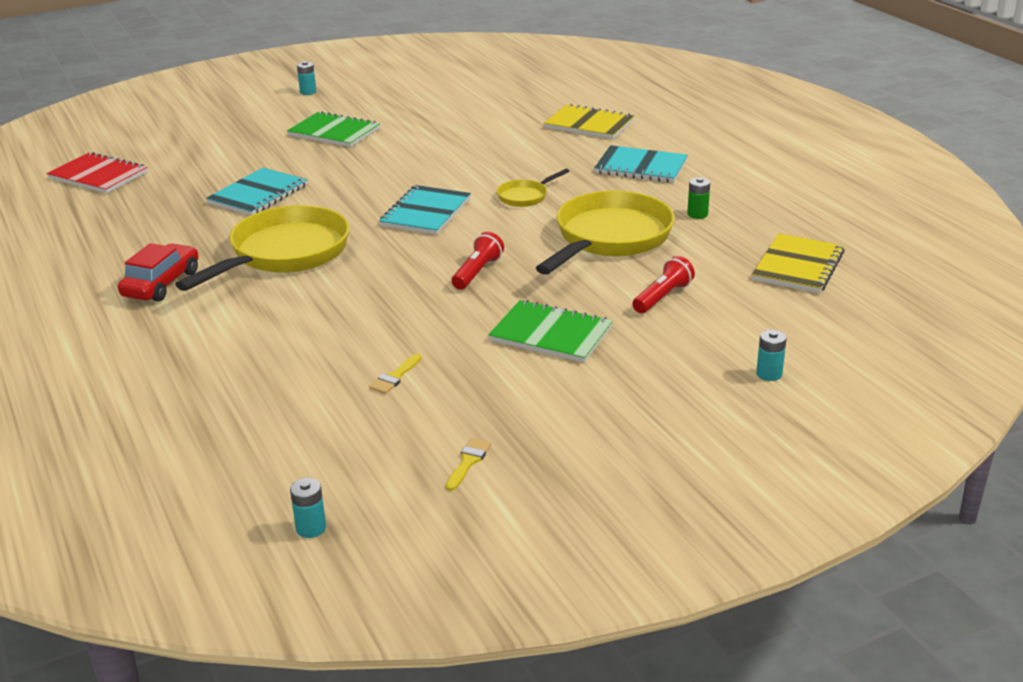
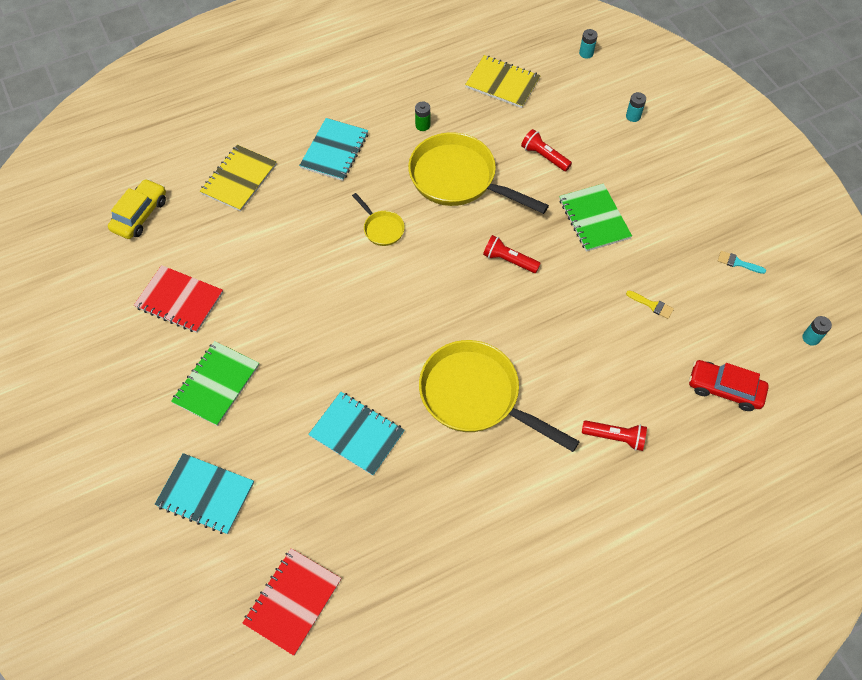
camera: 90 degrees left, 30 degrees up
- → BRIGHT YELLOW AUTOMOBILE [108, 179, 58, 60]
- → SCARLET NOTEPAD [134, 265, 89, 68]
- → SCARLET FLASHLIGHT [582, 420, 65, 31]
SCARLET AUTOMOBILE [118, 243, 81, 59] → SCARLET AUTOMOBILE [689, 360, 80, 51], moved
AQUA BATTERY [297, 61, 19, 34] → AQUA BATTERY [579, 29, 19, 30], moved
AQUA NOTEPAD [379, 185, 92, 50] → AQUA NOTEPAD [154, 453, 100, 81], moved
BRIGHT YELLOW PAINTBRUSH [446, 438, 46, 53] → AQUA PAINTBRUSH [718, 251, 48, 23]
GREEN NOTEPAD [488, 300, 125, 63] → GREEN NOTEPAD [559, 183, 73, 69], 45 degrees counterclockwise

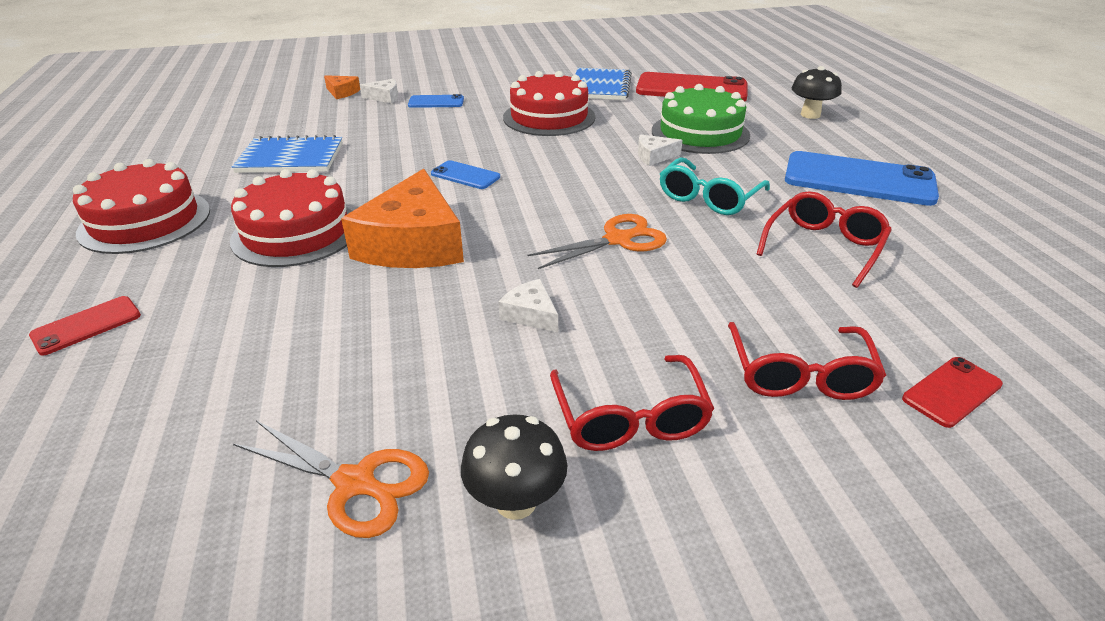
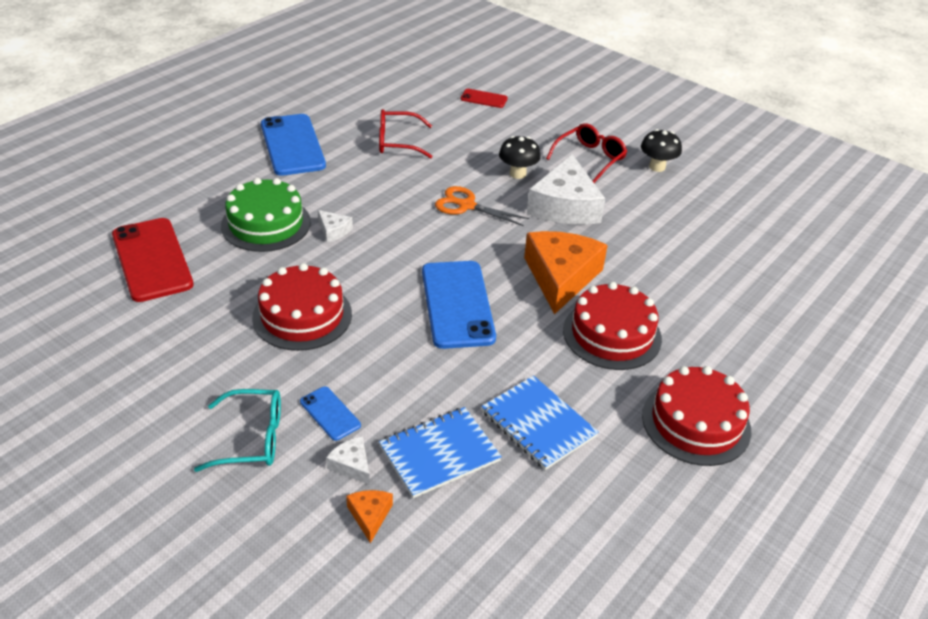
camera: 130 degrees left, 5 degrees up
SCARLET PHONE [29, 296, 112, 60] → -
BRIGHT ORANGE PAIR OF SCISSORS [233, 421, 196, 117] → -
SCARLET EYEGLASSES [728, 322, 158, 78] → -
BLUE NOTEPAD [575, 68, 57, 32] → BLUE NOTEPAD [379, 407, 123, 91], moved
AQUA EYEGLASSES [660, 157, 110, 58] → AQUA EYEGLASSES [194, 389, 87, 83], moved
BLACK MUSHROOM [792, 66, 50, 53] → BLACK MUSHROOM [499, 136, 42, 43], moved
BRIGHT ORANGE CHEESE WEDGE [341, 169, 123, 99] → BRIGHT ORANGE CHEESE WEDGE [524, 231, 84, 84], 45 degrees counterclockwise
BLUE PHONE [431, 160, 69, 29] → BLUE PHONE [422, 261, 74, 88], x2.08
WHITE CHEESE WEDGE [498, 279, 60, 53] → WHITE CHEESE WEDGE [527, 154, 78, 71], x2.29

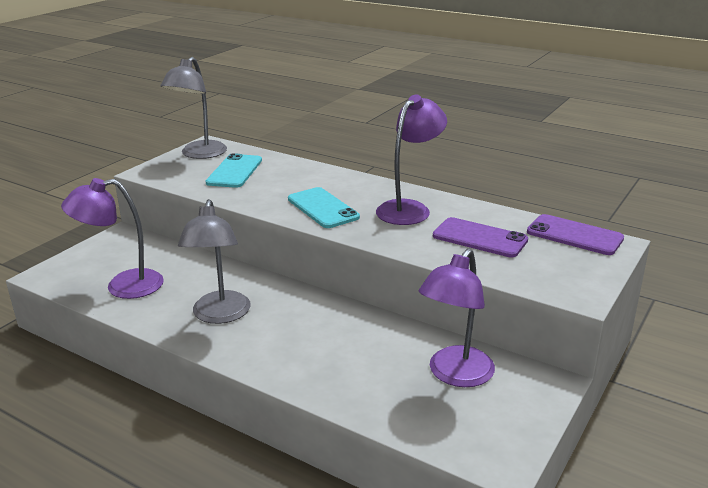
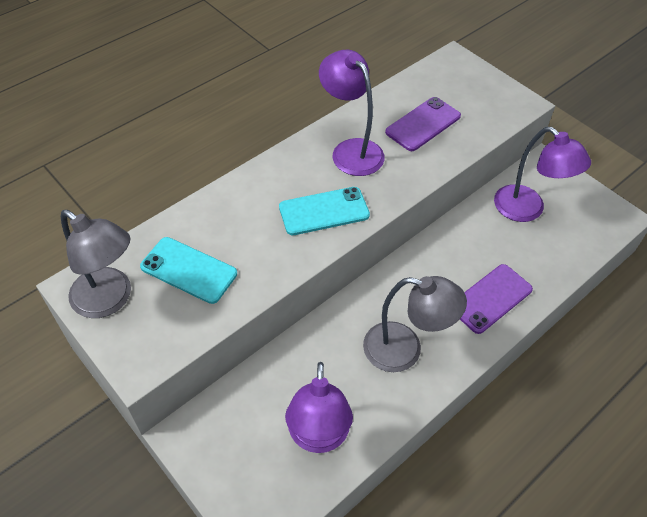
camera: 75 degrees left, 25 degrees up
PURPLE PHONE [527, 214, 97, 41] → PURPLE PHONE [460, 264, 73, 70], moved

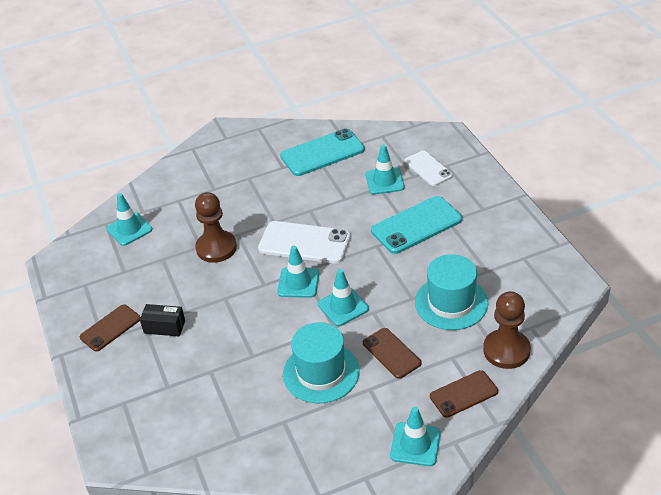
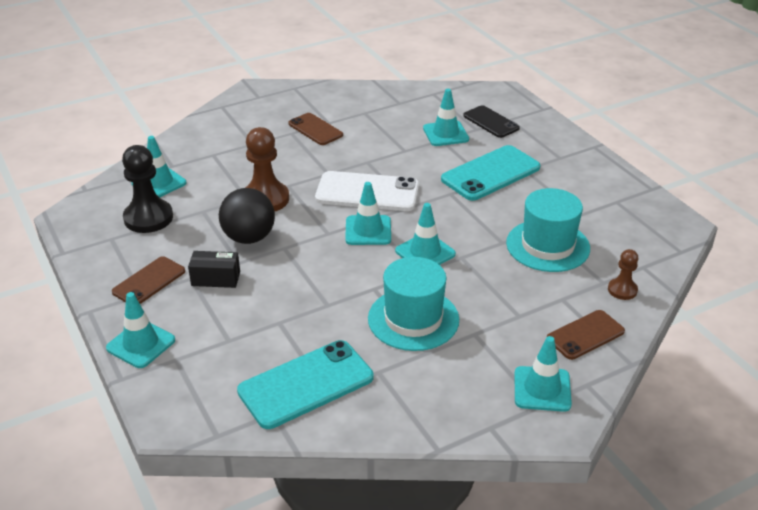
camera: 10 degrees left, 5 degrees down
- → AQUA ROAD CONE [106, 292, 69, 76]
- → BLACK PAWN [122, 145, 51, 88]
- → BLACK BALL [219, 188, 56, 56]
AQUA PHONE [280, 128, 85, 48] → AQUA PHONE [237, 340, 137, 89], moved
RUSSET PHONE [363, 328, 59, 51] → RUSSET PHONE [288, 113, 55, 32], moved
WHITE PHONE [405, 151, 48, 35] → BLACK PHONE [463, 105, 57, 33]
RUSSET PAWN [483, 291, 48, 78] → RUSSET PAWN [608, 249, 30, 51], x0.54

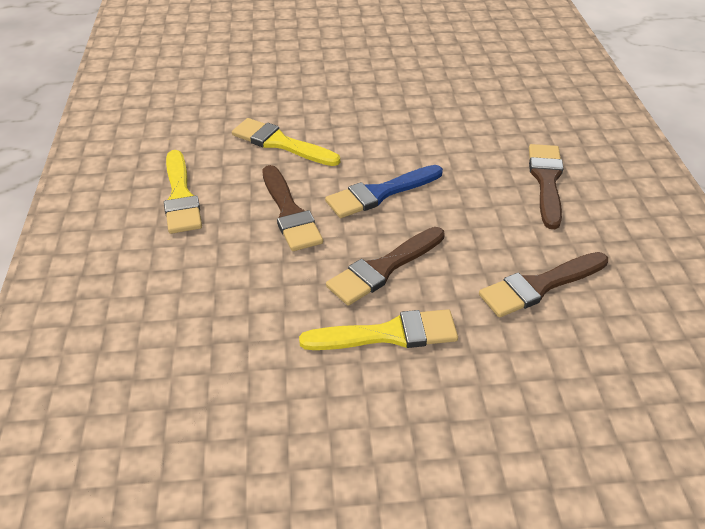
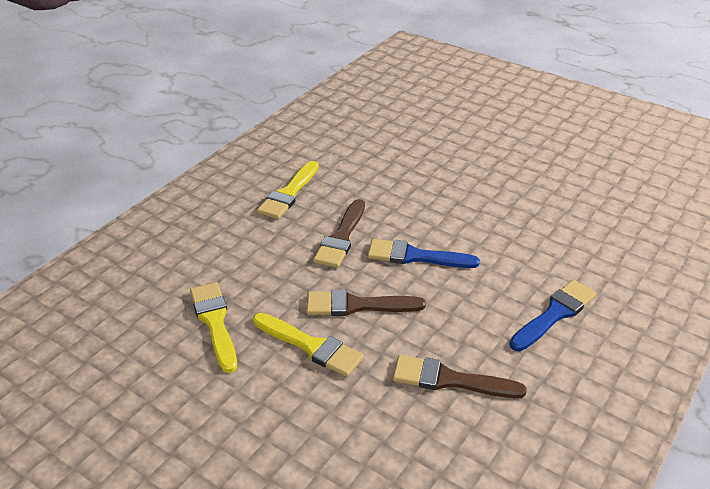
camera: 40 degrees right, 5 degrees down
BRIGHT YELLOW PAINTBRUSH [232, 118, 108, 48] → BRIGHT YELLOW PAINTBRUSH [190, 282, 47, 91], moved
RUSSET PAINTBRUSH [529, 144, 34, 85] → BLUE PAINTBRUSH [509, 280, 88, 71]

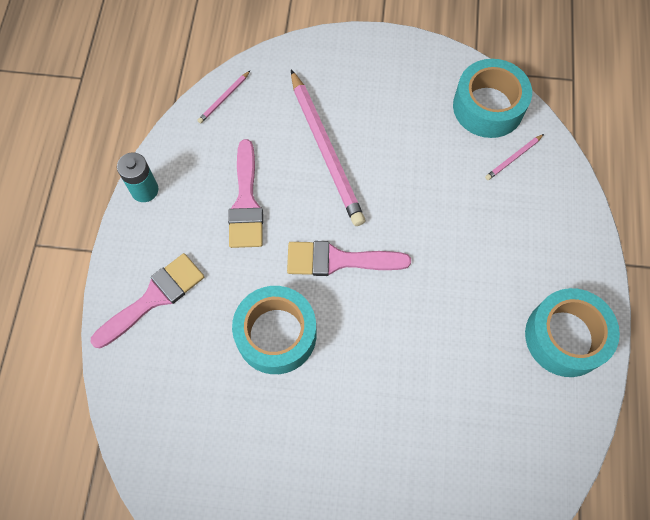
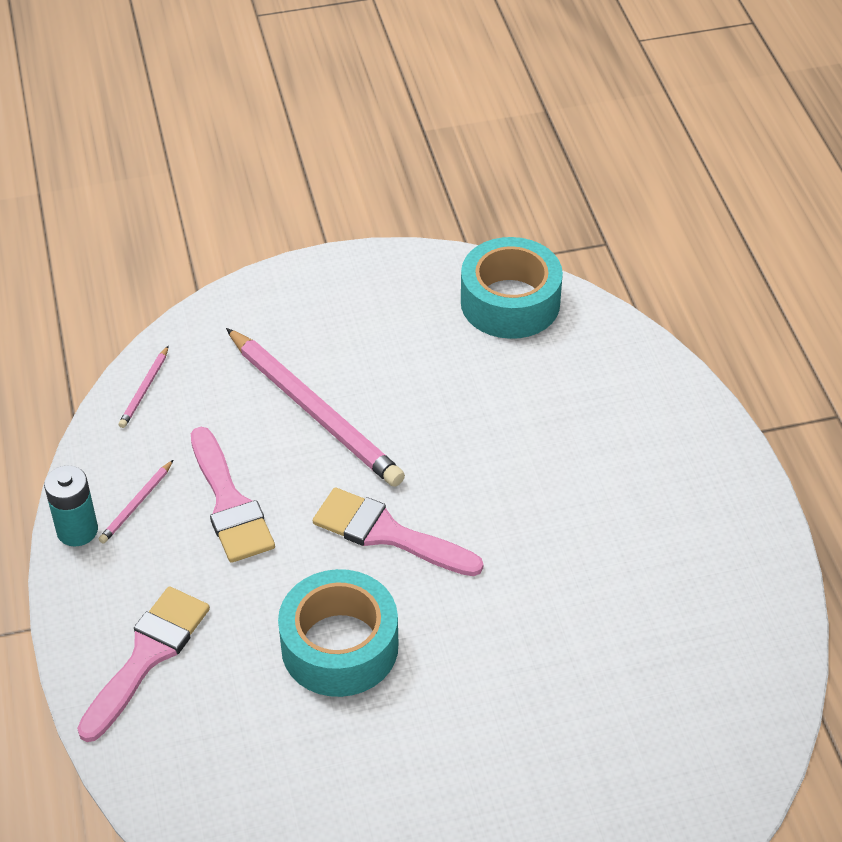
camera: 20 degrees left, 20 degrees down
AQUA TAPE [525, 288, 95, 89] → -
ROSY LEAD PENCIL [485, 134, 59, 46] → ROSY LEAD PENCIL [99, 460, 74, 84], moved
ROSY PAINTBRUSH [287, 241, 124, 35] → ROSY PAINTBRUSH [313, 487, 170, 89], 45 degrees clockwise

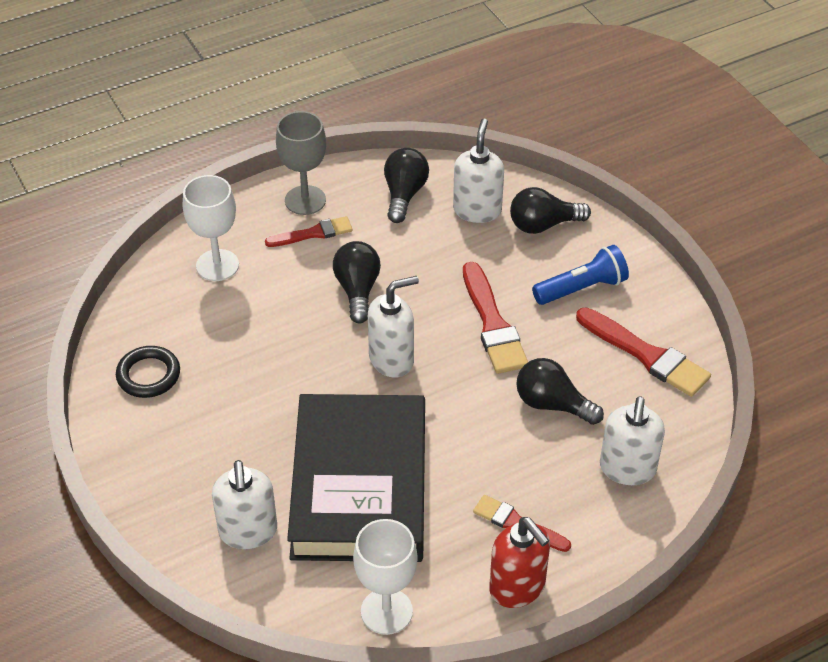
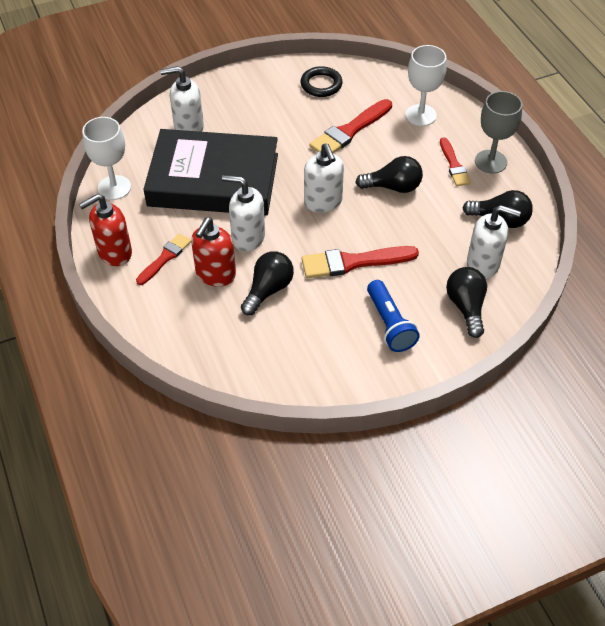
camera: 95 degrees right, 5 degrees up
- → SCARLET SOAP DISPENSER [191, 218, 45, 69]
SCARLET PAINTBRUSH [576, 307, 135, 90] → SCARLET PAINTBRUSH [310, 99, 82, 54], moved
WHITE SOAP DISPENSER [600, 396, 65, 89] → WHITE SOAP DISPENSER [222, 175, 43, 77], moved

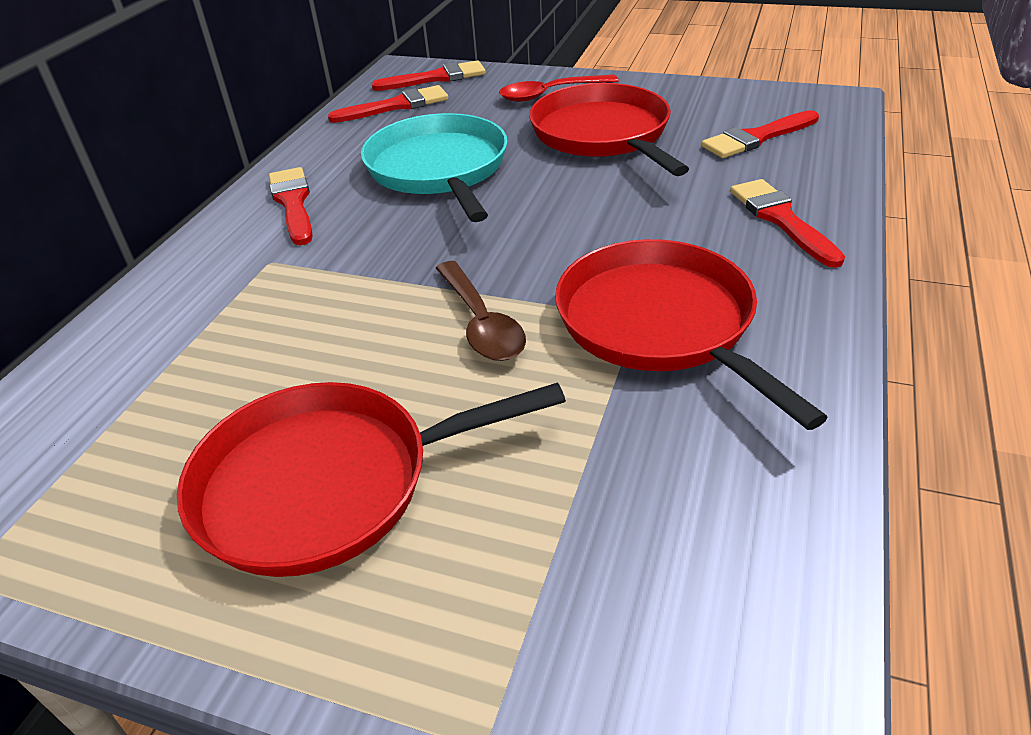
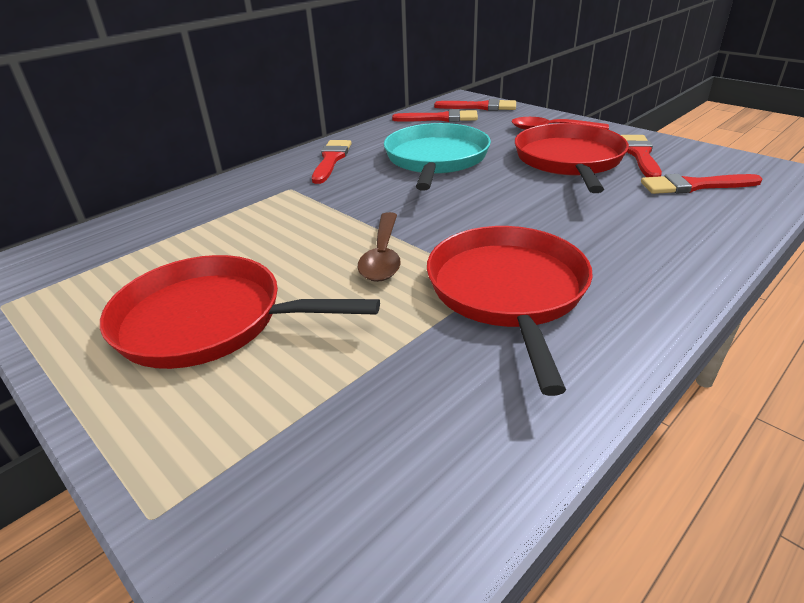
camera: 25 degrees right, 5 degrees down
SCARLET PAINTBRUSH [730, 179, 115, 89] → SCARLET PAINTBRUSH [621, 135, 41, 42], moved

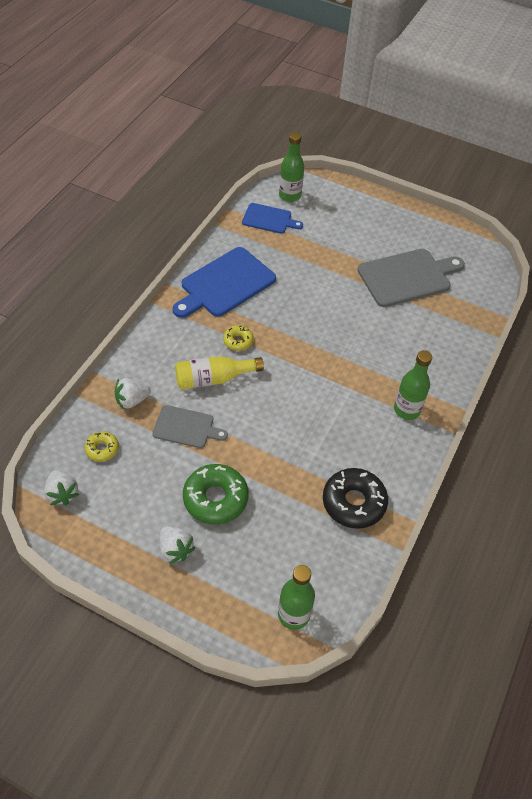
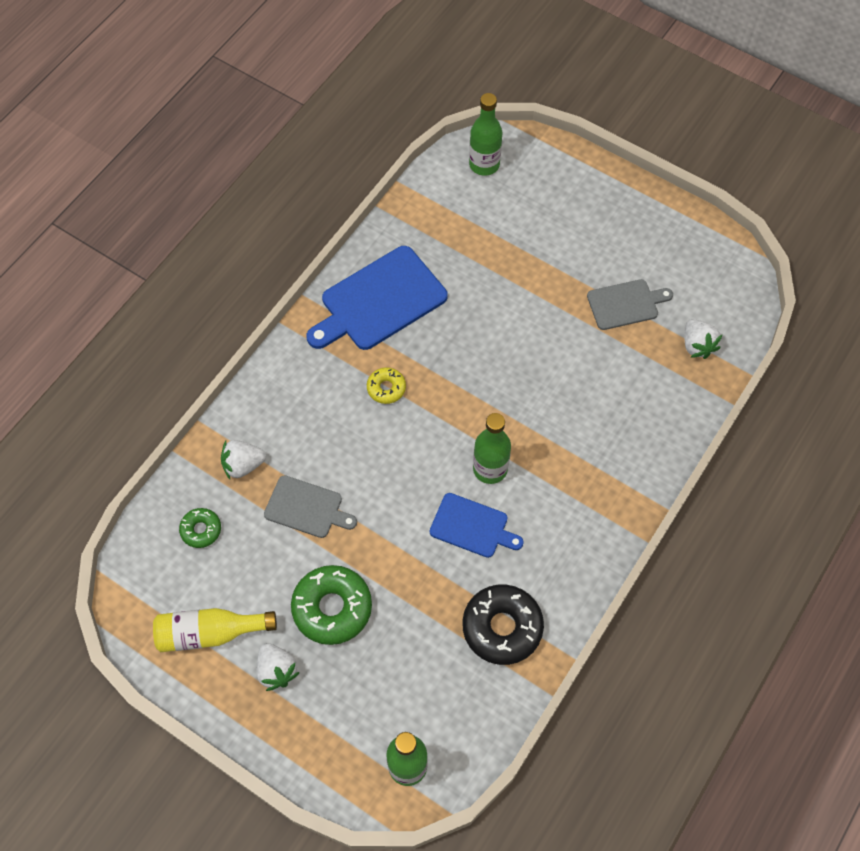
camera: 10 degrees right, 10 degrees up
WHITE STRAWBERRY [44, 470, 35, 36] → WHITE STRAWBERRY [684, 319, 39, 40], moved
BRIGHT YELLOW BOTTLE [175, 356, 89, 33] → BRIGHT YELLOW BOTTLE [153, 608, 124, 44], moved
BLUE CHOPPING BOARD [242, 203, 61, 31] → BLUE CHOPPING BOARD [430, 493, 94, 65], moved
GREEN BOTTLE [394, 350, 38, 70] → GREEN BOTTLE [473, 413, 38, 71], moved
BRIGHT YELLOW GLAZED DONUT [84, 431, 35, 31] → GREEN GLAZED DONUT [179, 508, 42, 40]
GREY CHOPPING BOARD [357, 249, 108, 58] → GREY CHOPPING BOARD [587, 279, 86, 51], x0.58

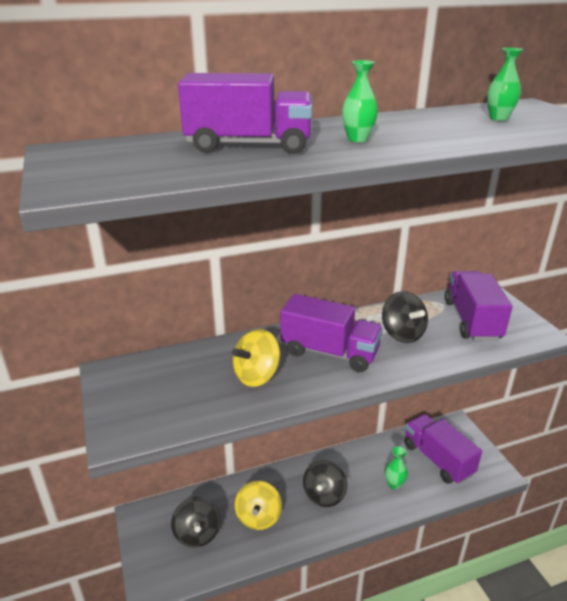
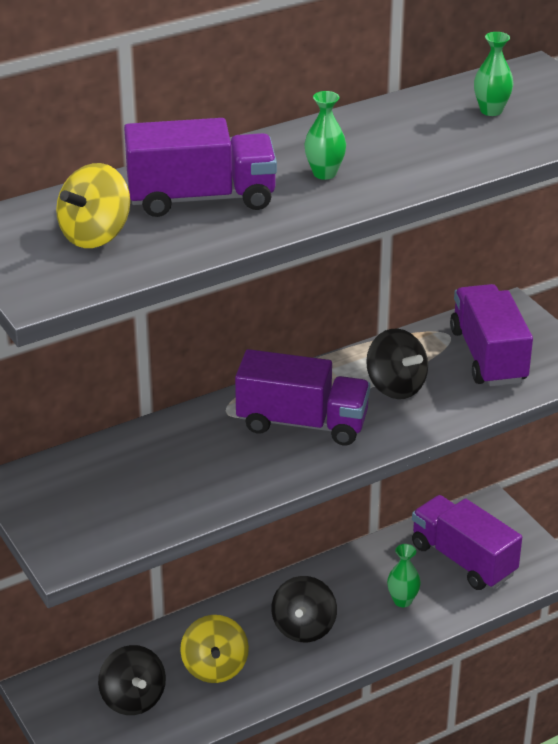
camera: 10 degrees left, 5 degrees up
BRIGHT YELLOW WHIRLIGIG [232, 329, 48, 58] → BRIGHT YELLOW WHIRLIGIG [56, 163, 74, 85], moved

